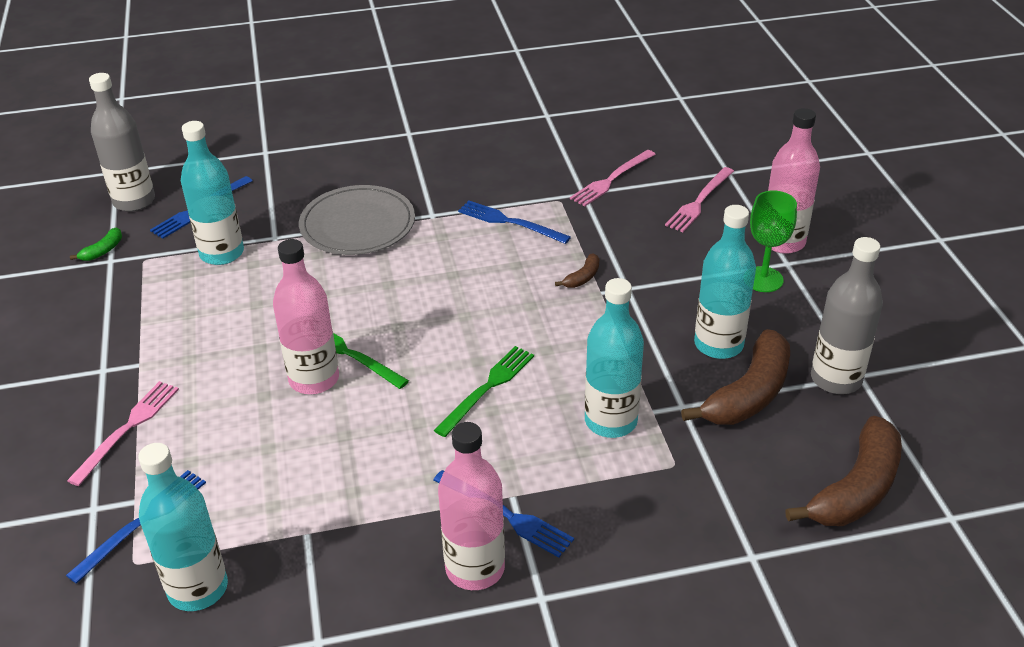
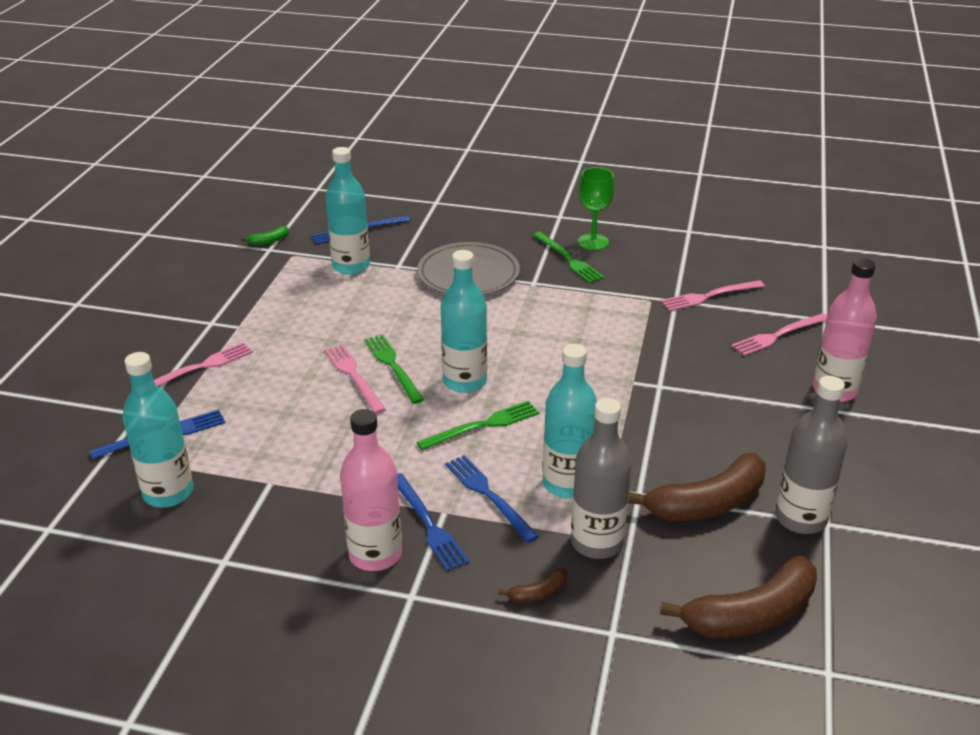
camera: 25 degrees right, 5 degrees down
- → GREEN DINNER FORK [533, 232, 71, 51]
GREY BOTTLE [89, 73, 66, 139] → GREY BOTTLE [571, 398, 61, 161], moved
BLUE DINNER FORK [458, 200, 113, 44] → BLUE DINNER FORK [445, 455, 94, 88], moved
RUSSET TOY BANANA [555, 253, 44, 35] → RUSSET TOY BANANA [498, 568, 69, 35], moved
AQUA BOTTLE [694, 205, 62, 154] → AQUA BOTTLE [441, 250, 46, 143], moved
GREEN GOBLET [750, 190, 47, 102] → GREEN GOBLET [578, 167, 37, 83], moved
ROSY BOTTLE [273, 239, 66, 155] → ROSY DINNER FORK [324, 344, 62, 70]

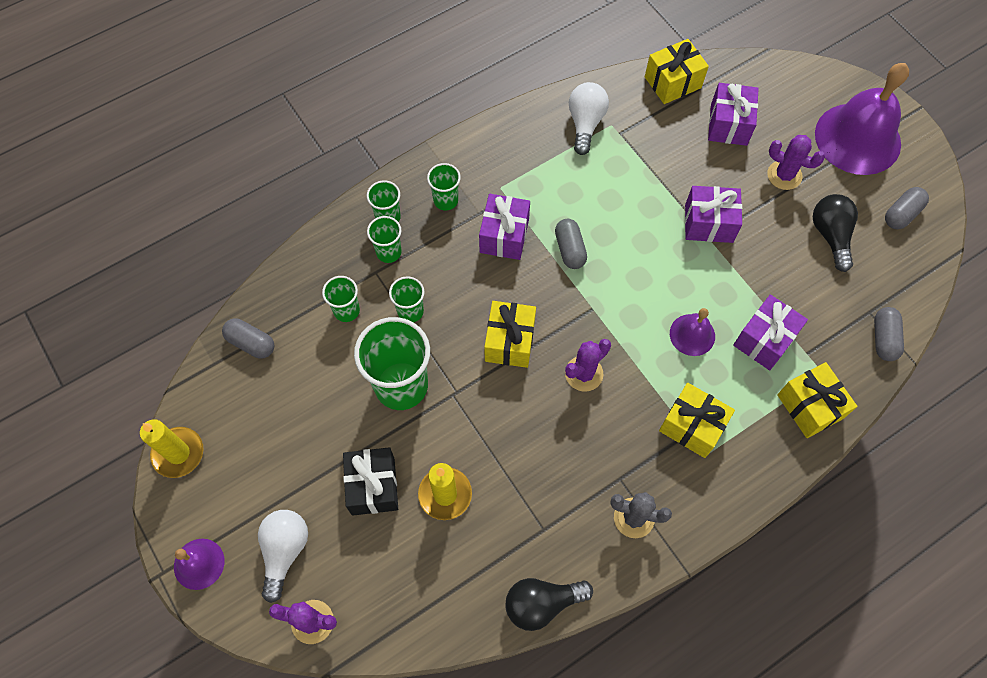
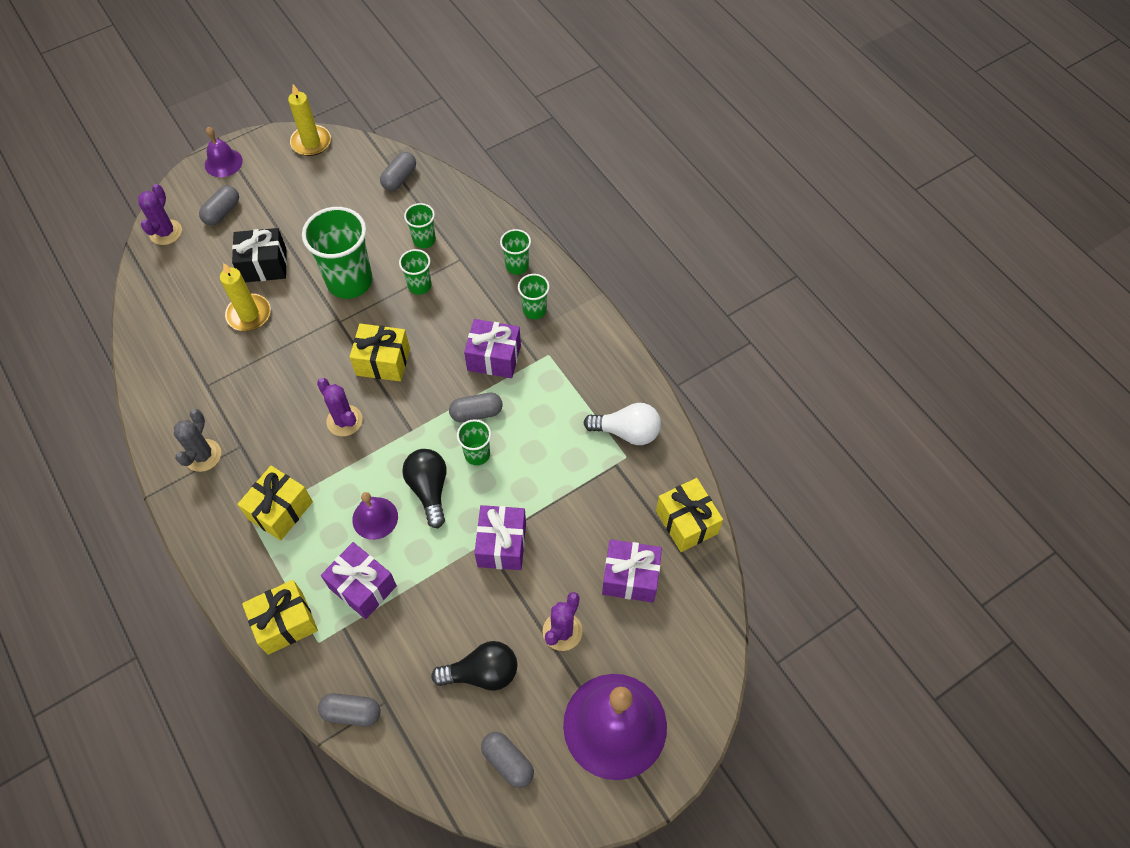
camera: 90 degrees right, 5 degrees down
GREEN TUMBLER [367, 216, 35, 47] → GREEN TUMBLER [457, 419, 34, 46], moved
BLACK LIGHTBULB [505, 578, 88, 53] → BLACK LIGHTBULB [402, 449, 45, 79], moved
WHITE LIGHTBULB [258, 510, 50, 93] → GREY PILL [199, 185, 40, 40]

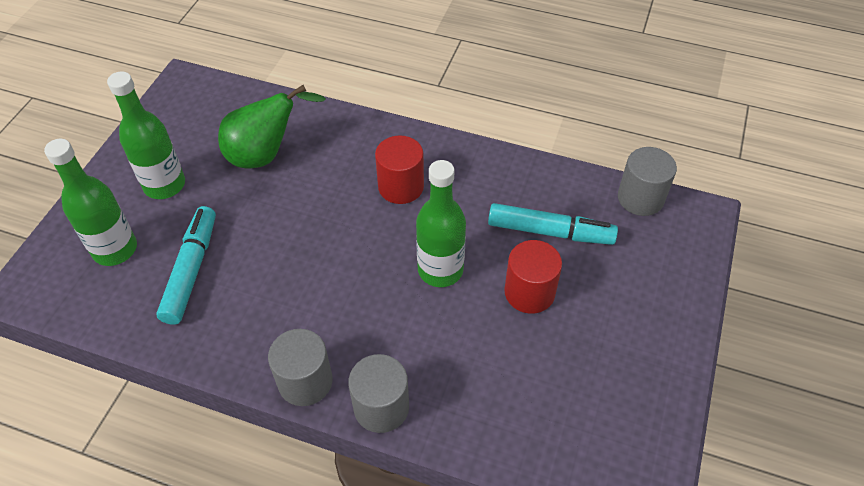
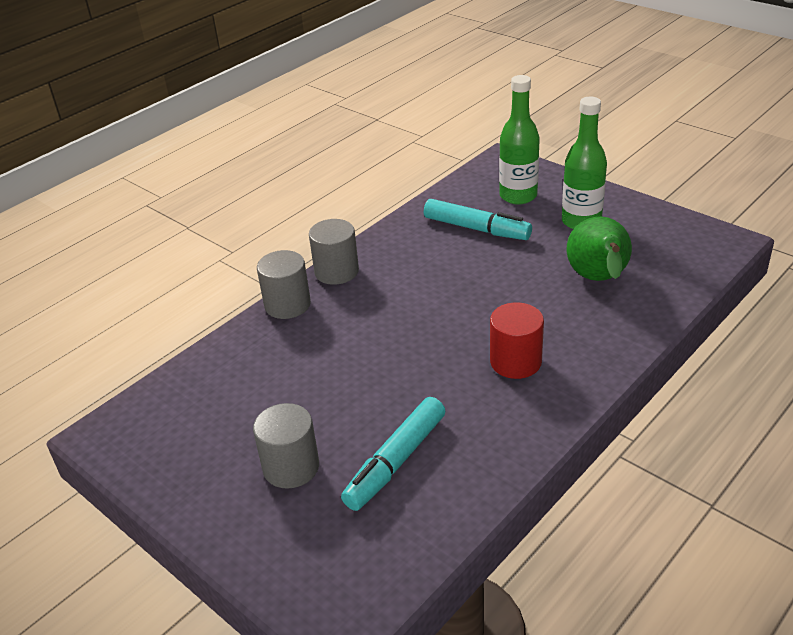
camera: 115 degrees right, 15 degrees down
GREEN BOTTLE [416, 160, 50, 127] → -
SCARLET CYLINDER [504, 240, 58, 74] → -
GREY CYLINDER [618, 147, 59, 69] → GREY CYLINDER [253, 403, 66, 86], moved

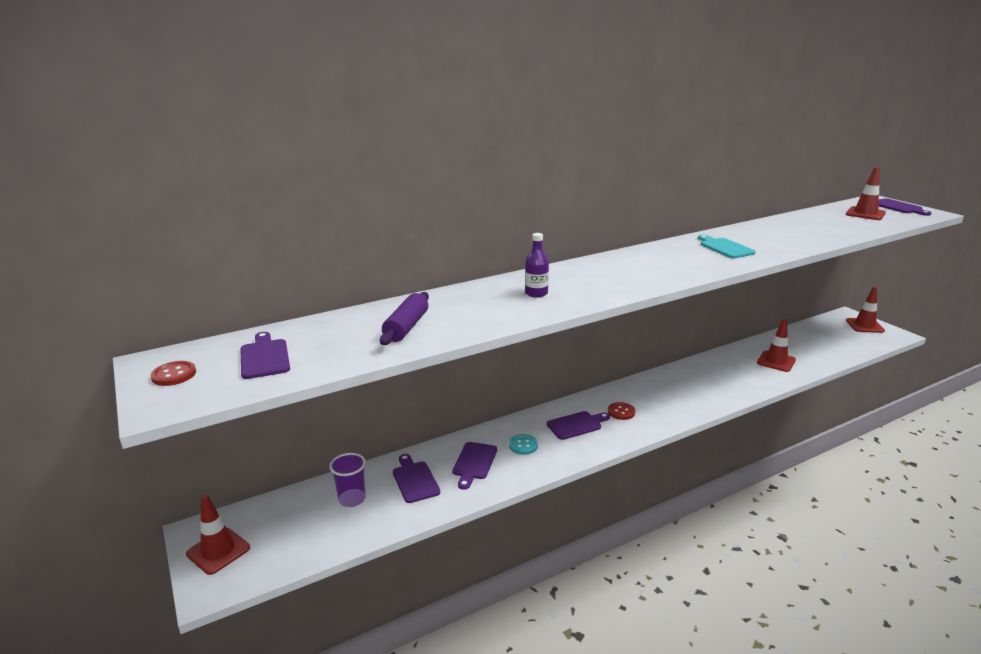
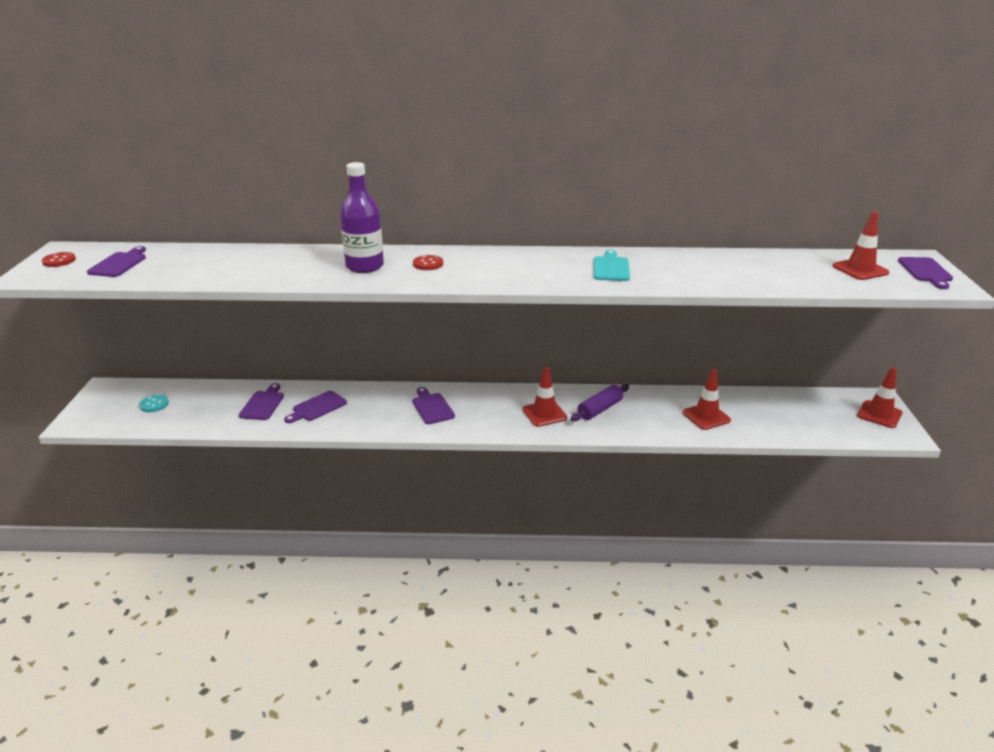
camera: 30 degrees right, 5 degrees up
PURPLE TUMBLER [329, 453, 37, 54] → -
SCARLET ROAD CONE [186, 494, 64, 81] → SCARLET ROAD CONE [522, 367, 45, 60], moved
PURPLE PASTRY ROLLER [380, 292, 49, 53] → PURPLE PASTRY ROLLER [570, 384, 59, 37], moved
AQUA SEWING BUTTON [509, 434, 29, 21] → AQUA SEWING BUTTON [139, 395, 30, 17], moved
SCARLET SEWING BUTTON [608, 402, 27, 18] → SCARLET SEWING BUTTON [413, 255, 30, 15], moved
PURPLE CHOPPING BOARD [547, 411, 63, 29] → PURPLE CHOPPING BOARD [412, 387, 43, 37], 120 degrees counterclockwise
PURPLE BOTTLE [525, 233, 24, 65] → PURPLE BOTTLE [340, 162, 44, 111], x1.77

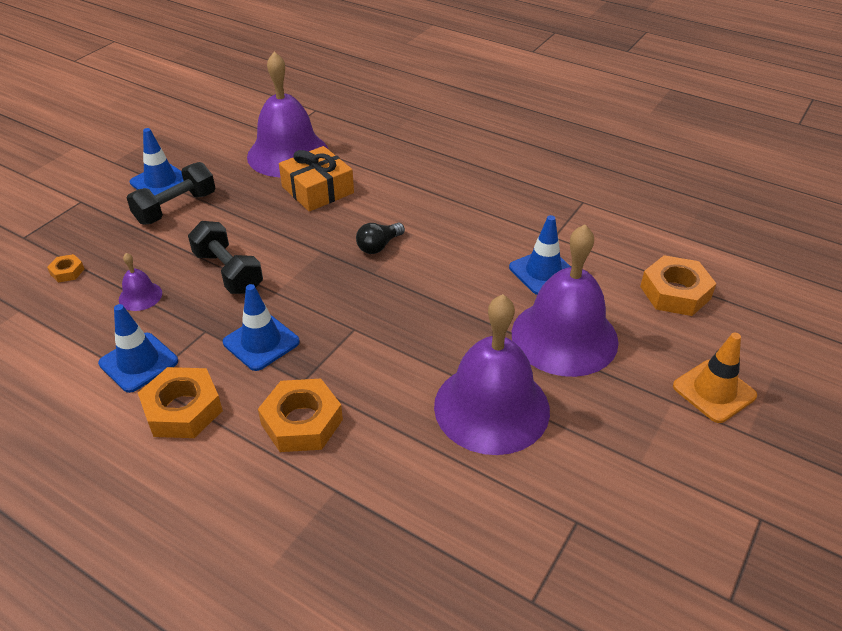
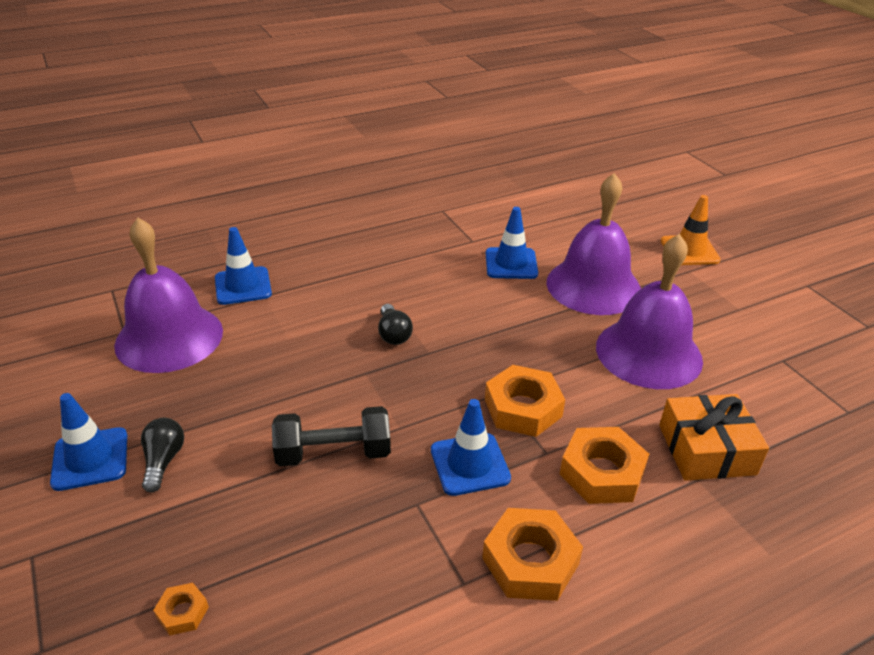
camera: 60 degrees left, 5 degrees down
PURPLE HAND BELL [119, 253, 43, 58] → -
BLUE ROAD CONE [98, 304, 80, 89] → BLUE ROAD CONE [215, 227, 57, 78], moved
BRIGHT ORANGE PRESENT [279, 146, 75, 66] → BRIGHT ORANGE PRESENT [659, 394, 110, 87], moved
BRIGHT ORANGE HEXAGON NUT [640, 255, 77, 61] → BRIGHT ORANGE HEXAGON NUT [485, 365, 80, 72], moved
BLACK DUMBBELL [127, 162, 88, 63] → BLACK LIGHTBULB [141, 418, 43, 75]

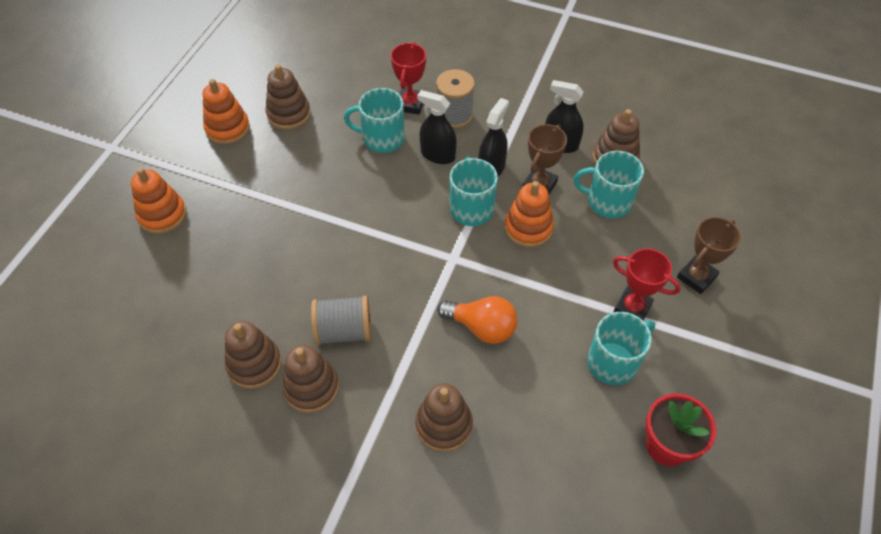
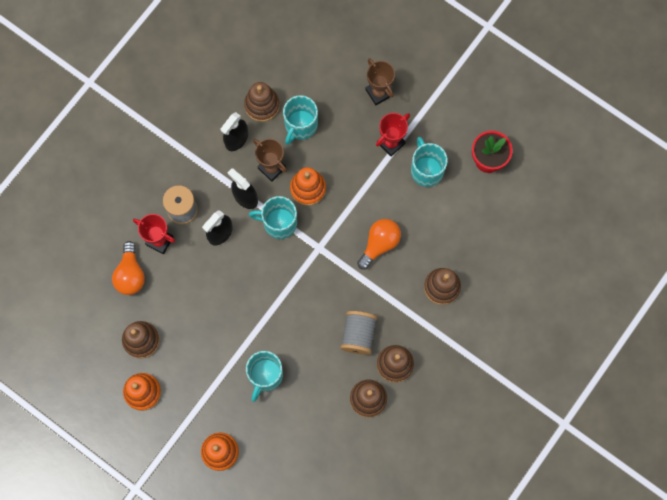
camera: 75 degrees left, 20 degrees up
- → BRIGHT ORANGE LIGHTBULB [112, 241, 33, 54]
AQUA TEA MUG [344, 88, 61, 65] → AQUA TEA MUG [246, 351, 37, 51], moved

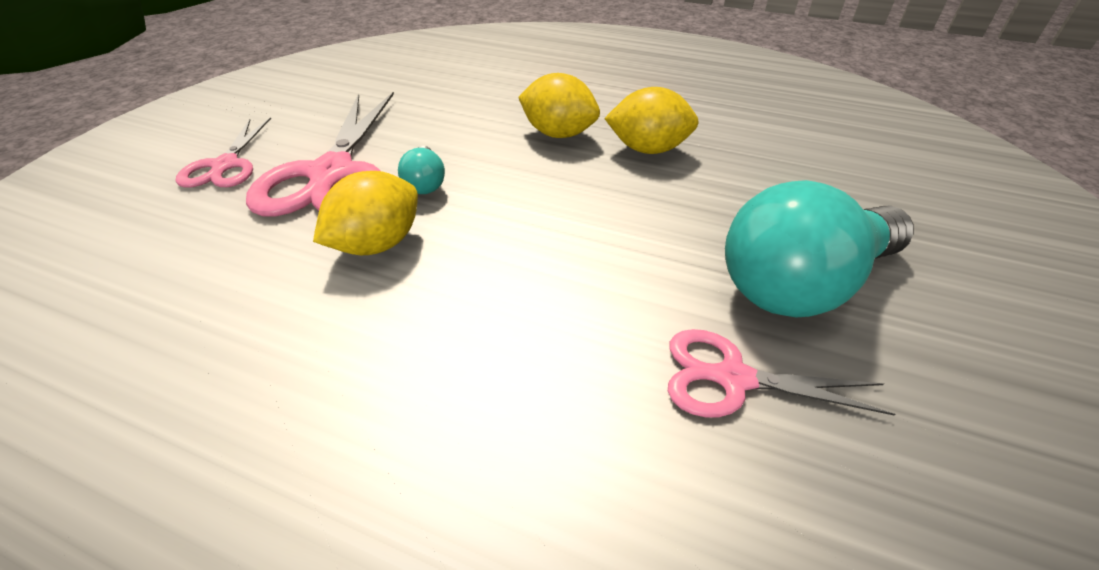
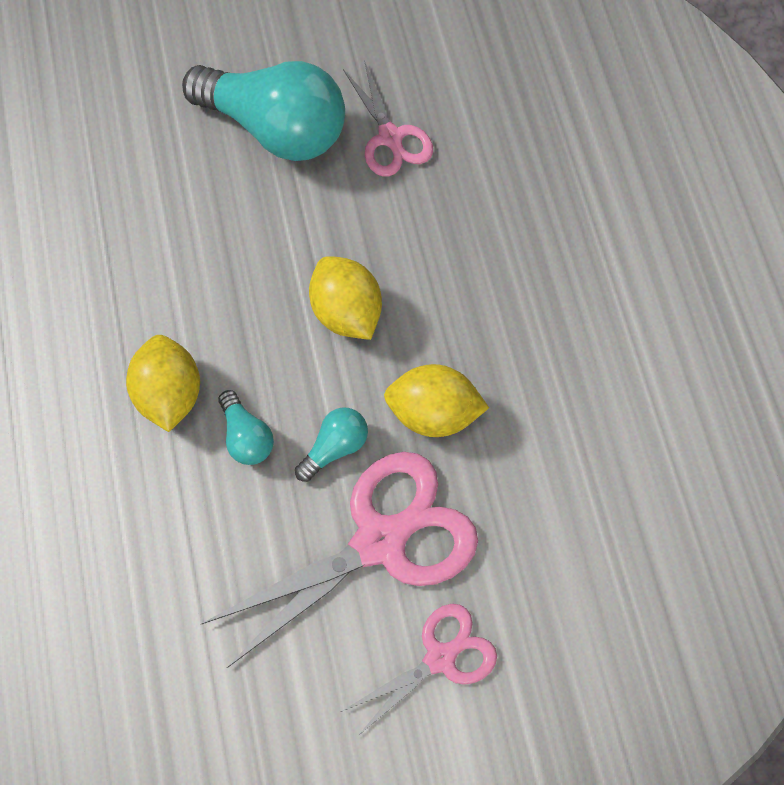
camera: 125 degrees left, 25 degrees up
- → AQUA LIGHTBULB [218, 390, 56, 75]
BRIGHT YELLOW TOY LEMON [604, 87, 95, 67] → BRIGHT YELLOW TOY LEMON [309, 256, 73, 84], moved

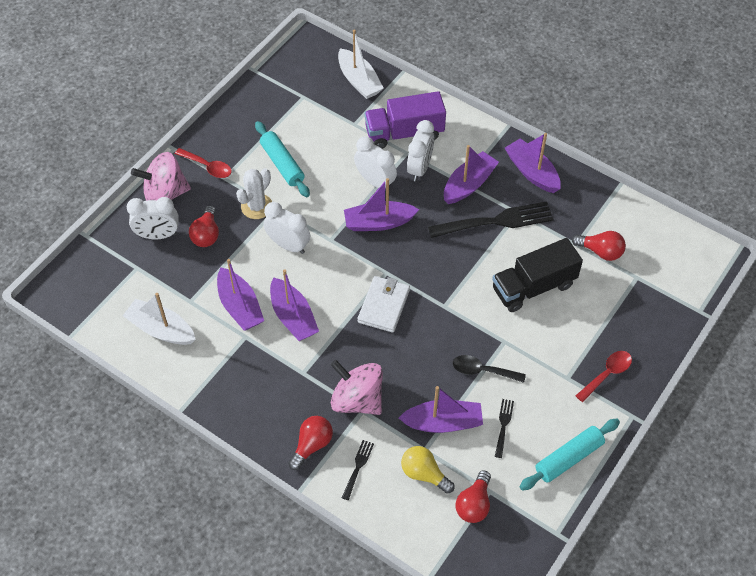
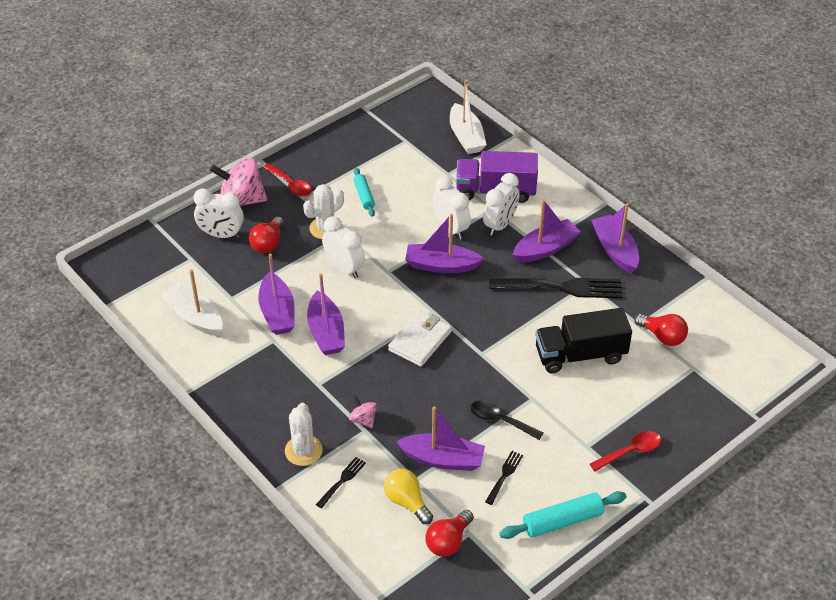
camera: 15 degrees right, 10 degrees down
SCARLET LIGHTBULB [288, 416, 45, 54] → WHITE CACTUS [285, 403, 38, 63]
AQUA PASTRY ROLLER [255, 121, 55, 76] → AQUA PASTRY ROLLER [354, 168, 21, 49], x0.64
ROSY WHIRLIGIG [331, 360, 52, 55] → ROSY WHIRLIGIG [349, 396, 28, 32], x0.48

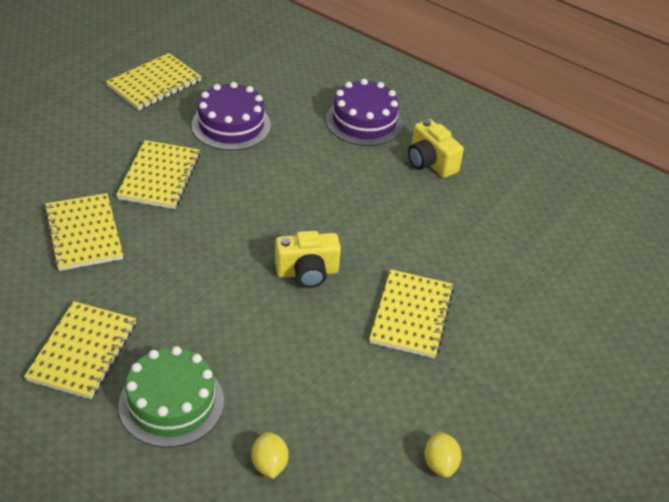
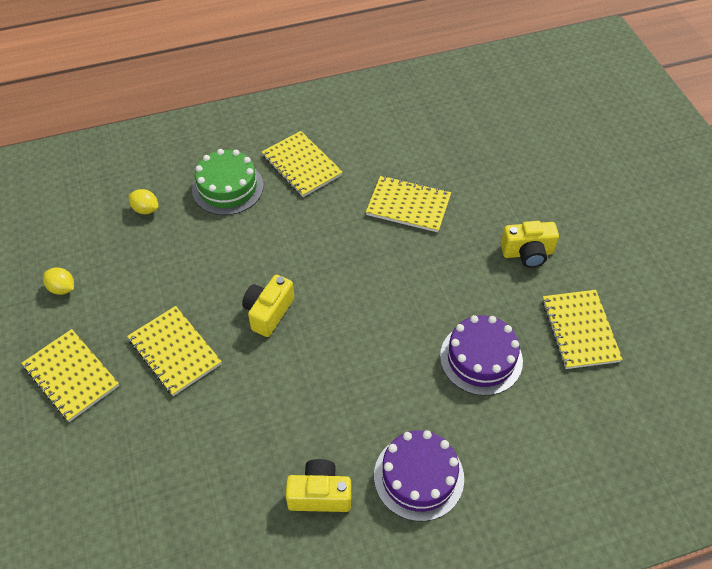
camera: 130 degrees right, 10 degrees up
- → BRIGHT YELLOW CAMERA [501, 221, 58, 47]
BRIGHT YELLOW NOTEPAD [116, 140, 84, 69] → BRIGHT YELLOW NOTEPAD [22, 329, 97, 93], moved

